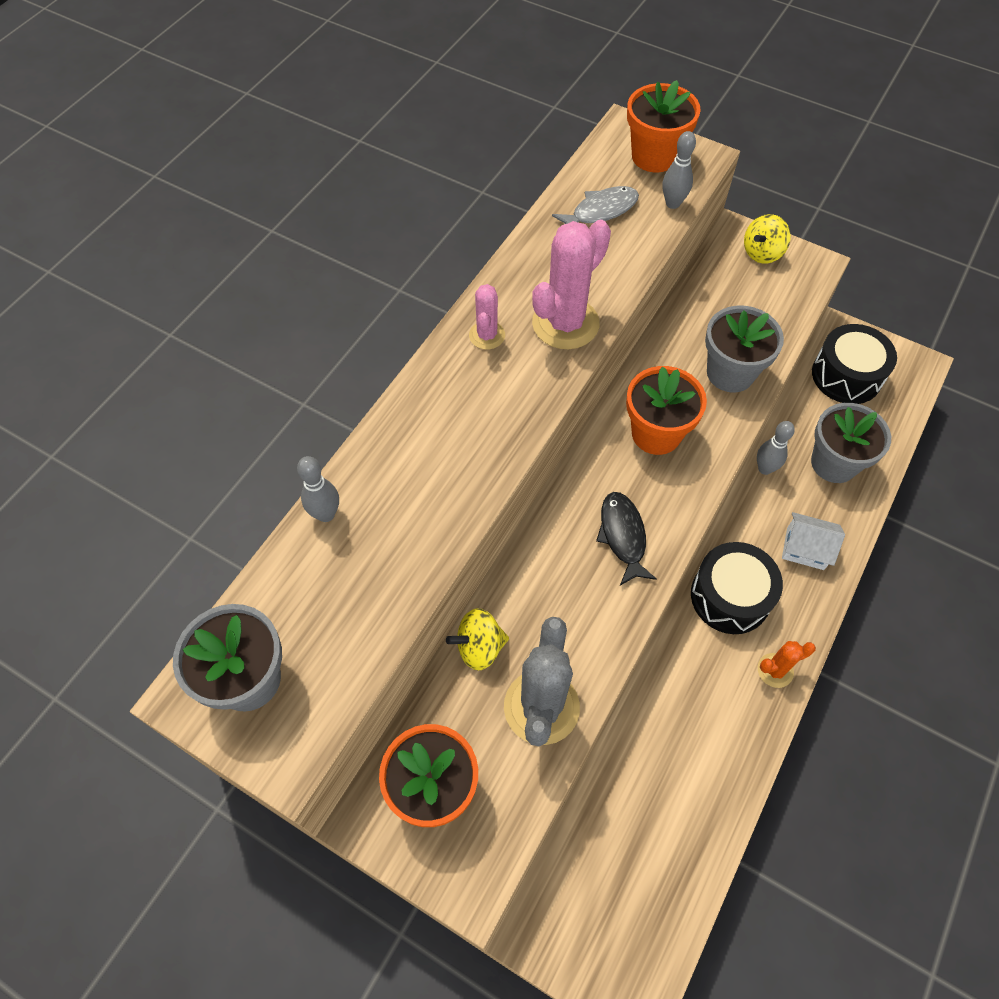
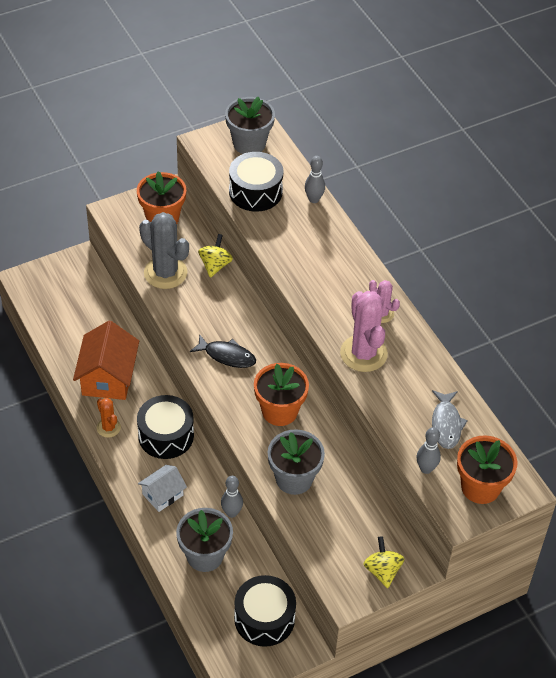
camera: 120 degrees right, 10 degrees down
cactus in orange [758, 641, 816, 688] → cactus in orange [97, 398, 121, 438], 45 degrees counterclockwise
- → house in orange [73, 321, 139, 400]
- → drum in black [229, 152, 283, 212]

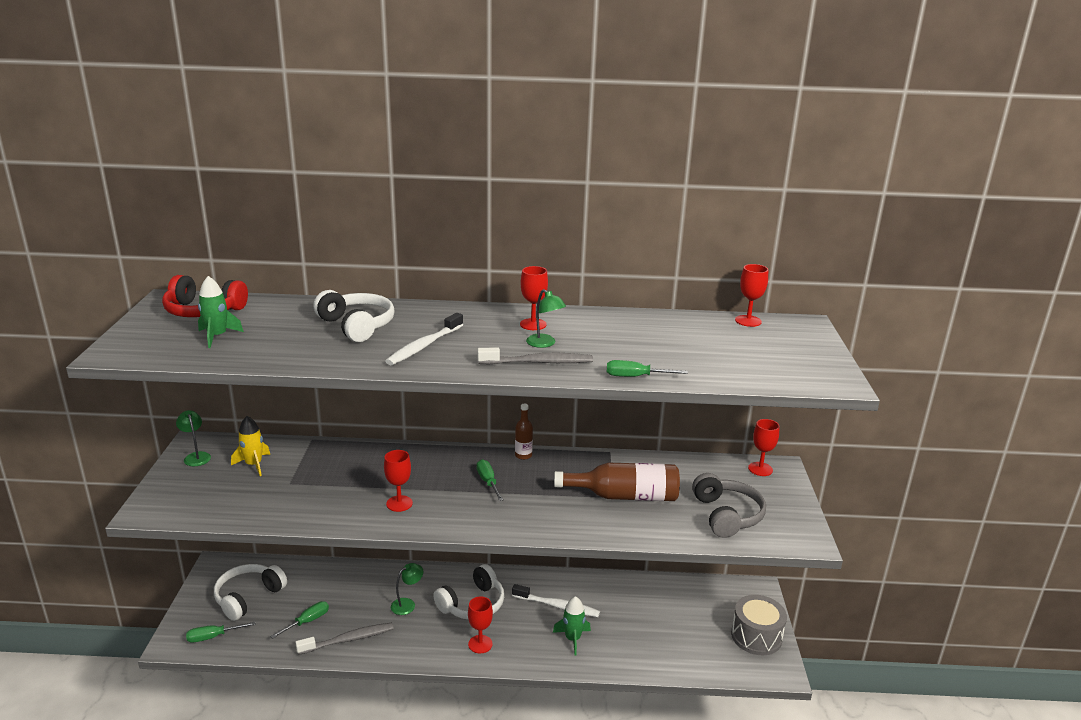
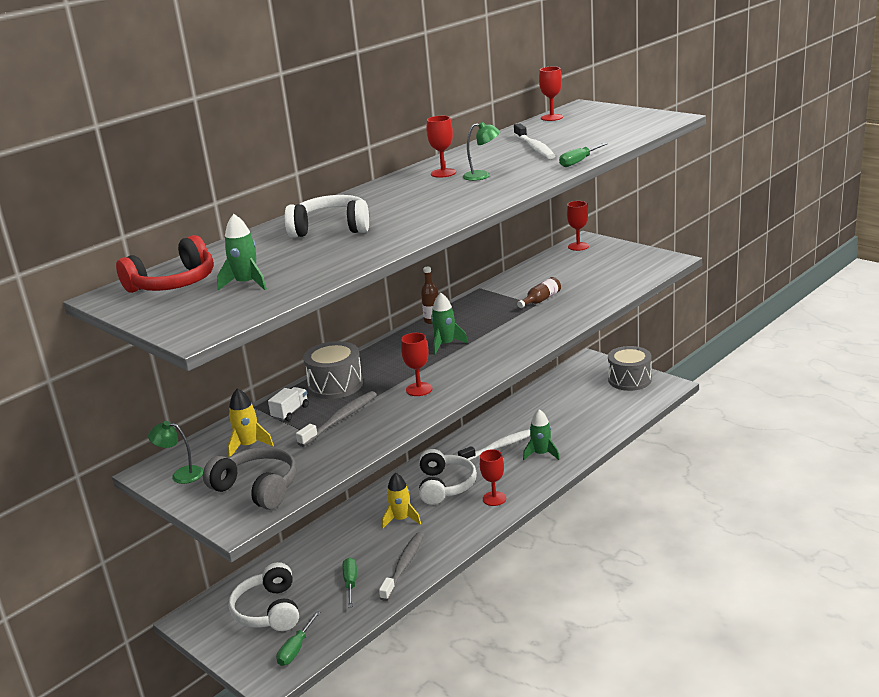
camera: 45 degrees left, 0 degrees up
toothbrush in white [385, 313, 463, 365] → toothbrush in white [514, 123, 555, 159], moved
lamp in green [391, 563, 423, 615] → rocket in yellow [382, 473, 421, 528]
screwdriver in green [477, 459, 504, 501] → rocket in green [431, 293, 468, 355]
toothbrush in grey [478, 348, 593, 364] → toothbrush in grey [296, 391, 377, 447], moved
bottle in brown [554, 463, 680, 501] → bottle in brown [517, 277, 561, 308], x0.51
headphones in grey [692, 473, 766, 538] → headphones in grey [203, 447, 297, 510], moved
- → truck in white [268, 387, 309, 421]
- → drum in grey [303, 341, 363, 399]

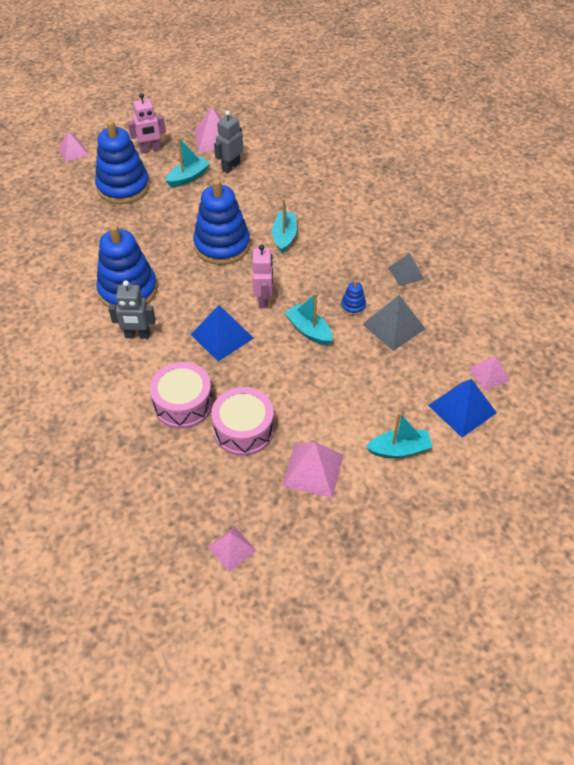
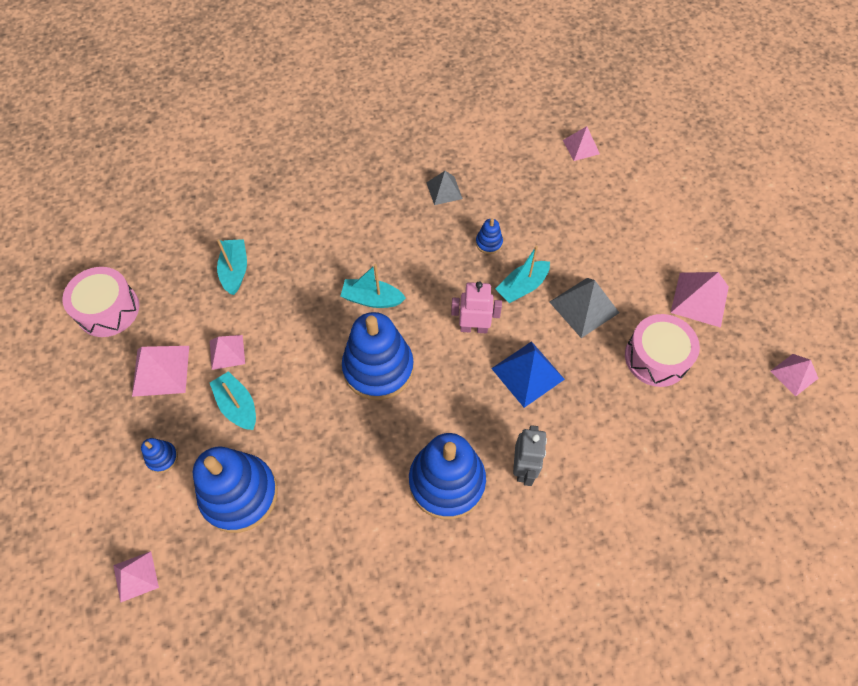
camera: 85 degrees left, 10 degrees up
robot in pink [128, 93, 166, 154] → stacking toy in blue [141, 438, 178, 473]
drum in pink [150, 362, 213, 429] → drum in pink [62, 267, 139, 337], moved
robot in grey [214, 110, 243, 173] → pyramid in pink [210, 335, 245, 370]
pyramid in grey [362, 295, 426, 351] → pyramid in grey [550, 278, 619, 338], moved
boat in turquoise [366, 412, 432, 458] → boat in turquoise [217, 239, 247, 295], moved
pyramid in blue [428, 379, 497, 438] → -

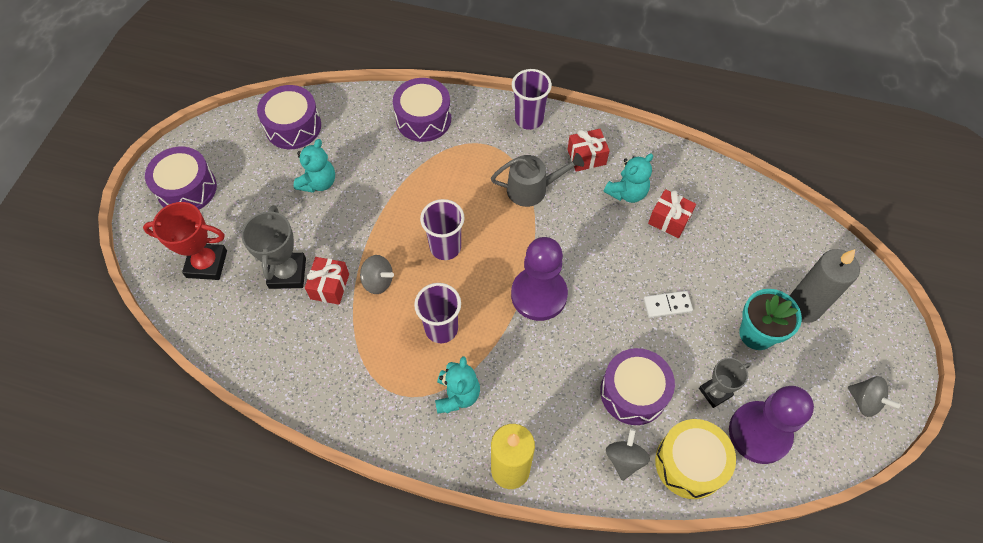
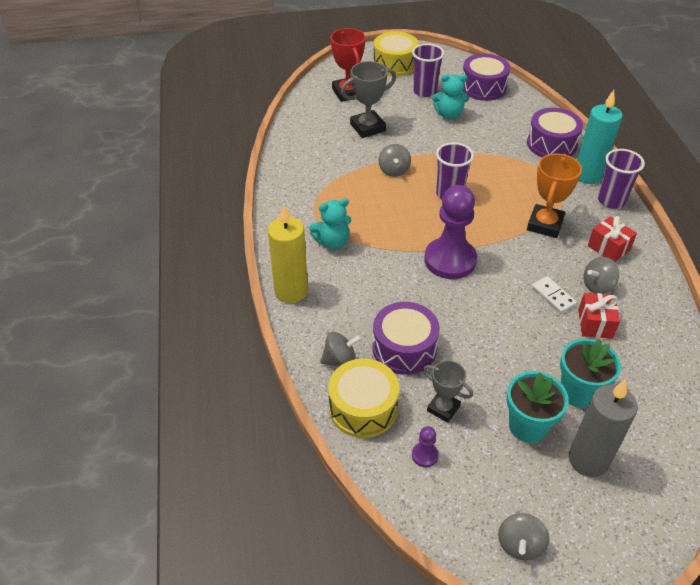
camera: 65 degrees right, 15 degrees down
drum in purple [145, 147, 217, 209] → drum in yellow [373, 32, 419, 77]
gift in red [305, 257, 349, 305] → -
cup in purple [414, 283, 461, 343] → cup in purple [412, 44, 444, 97], moved
watering can in grey [491, 153, 584, 207] → trophy in orange [527, 154, 582, 238]
teddy bear in turquoise [604, 154, 653, 203] → spinning top in grey [584, 257, 619, 294]
domino in white [643, 291, 693, 318] → domino in white [531, 276, 577, 314], moved
pawn in purple [729, 386, 814, 464] → pawn in purple [412, 426, 439, 467], x0.41
- → flower pot in turquoise [560, 339, 621, 408]
- → candle in turquoise [577, 90, 622, 184]

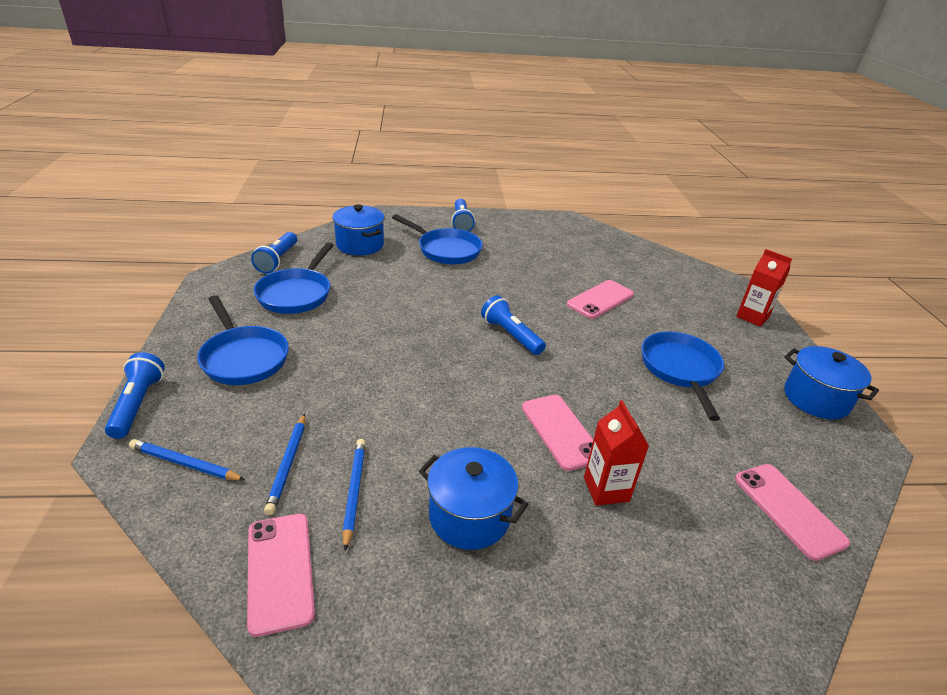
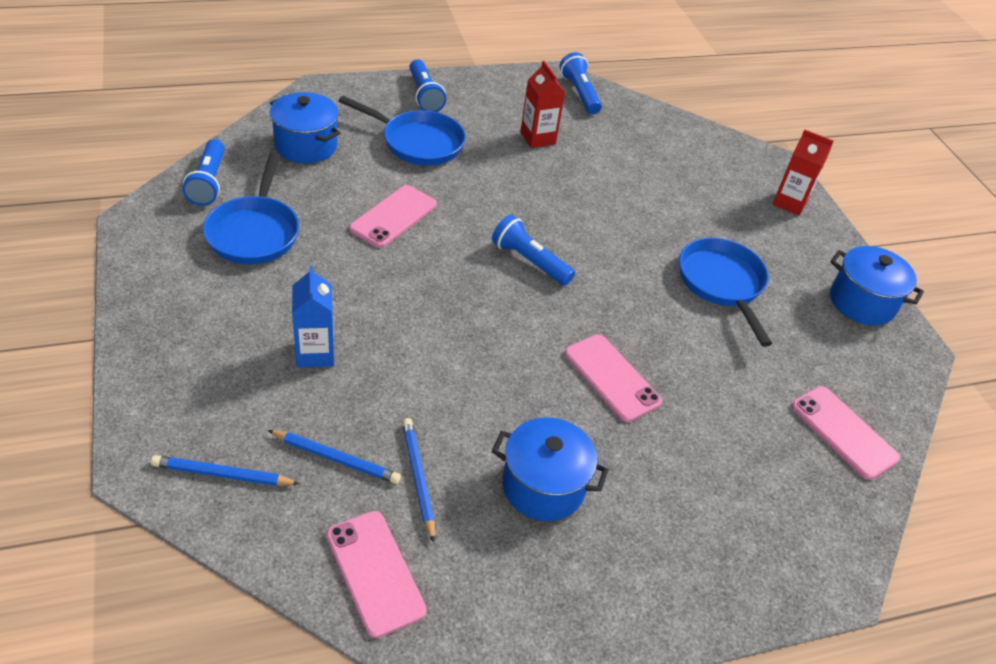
camera: 15 degrees left, 10 degrees up
flashlight in blue [105, 352, 165, 439] → flashlight in blue [559, 52, 602, 114], moved
pan in blue [197, 295, 289, 385] → -
pencil in blue [264, 413, 305, 515] → pencil in blue [268, 430, 401, 484], 60 degrees counterclockwise
phone in pink [567, 280, 634, 319] → phone in pink [349, 185, 437, 248], moved
carton in red [584, 400, 649, 506] → carton in red [520, 61, 566, 148], moved
- → carton in blue [292, 265, 334, 368]

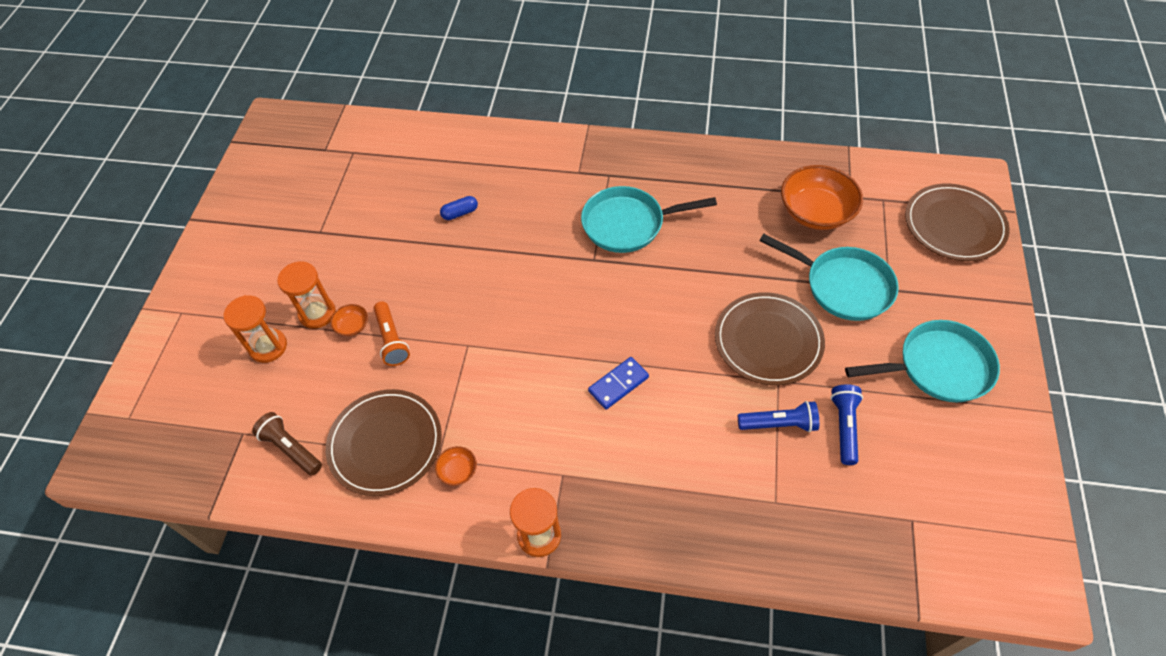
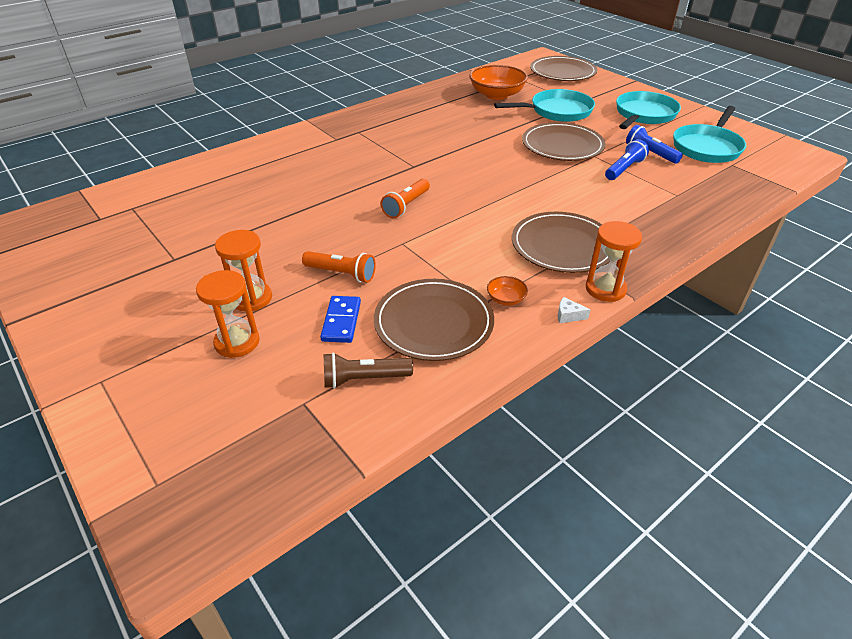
camera: 50 degrees left, 15 degrees down
bowl in orange [331, 304, 368, 336] → -
capsule in blue [440, 196, 478, 220] → -
pan in turquoise [581, 186, 717, 253] → pan in turquoise [673, 106, 746, 163], moved
domino in blue [588, 357, 649, 410] → domino in blue [320, 296, 361, 343], moved
- → flashlight in orange [381, 179, 430, 218]
- → plate in brown [512, 212, 610, 273]
- → cheese in white [558, 297, 591, 323]

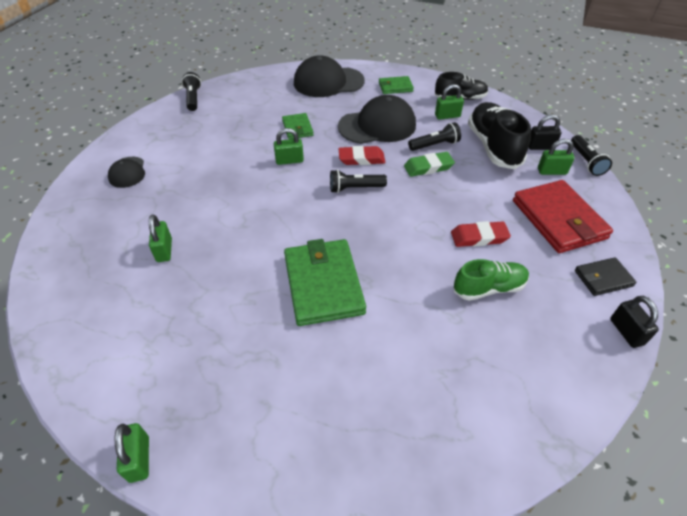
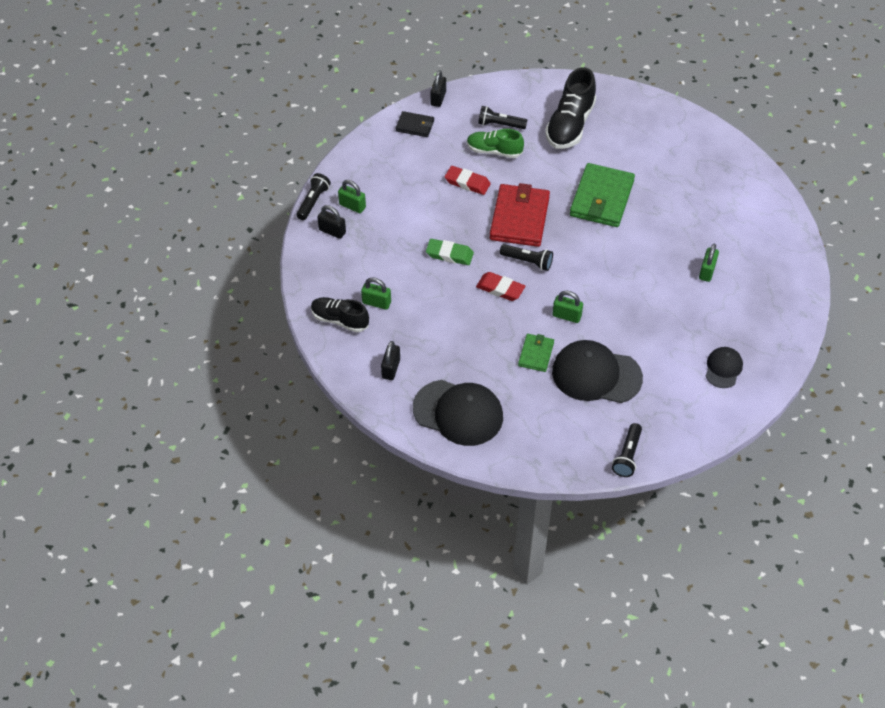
camera: 150 degrees left, 5 degrees up
padlock in green [115, 423, 149, 483] → -
cap in black [338, 95, 416, 144] → cap in black [552, 340, 643, 403], moved
wallet in green [379, 76, 414, 94] → padlock in black [381, 341, 400, 380]
flashlight in black [408, 122, 461, 151] → flashlight in black [478, 106, 527, 129], moved
shoe in black [468, 102, 531, 169] → shoe in black [545, 67, 596, 149], moved
wallet in red [513, 180, 613, 253] → wallet in red [490, 183, 550, 247], moved

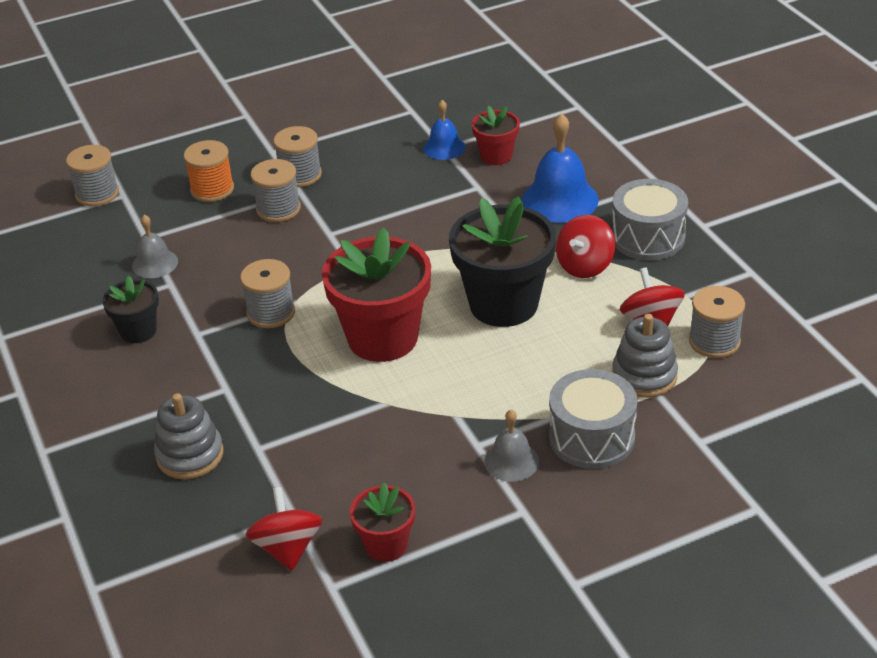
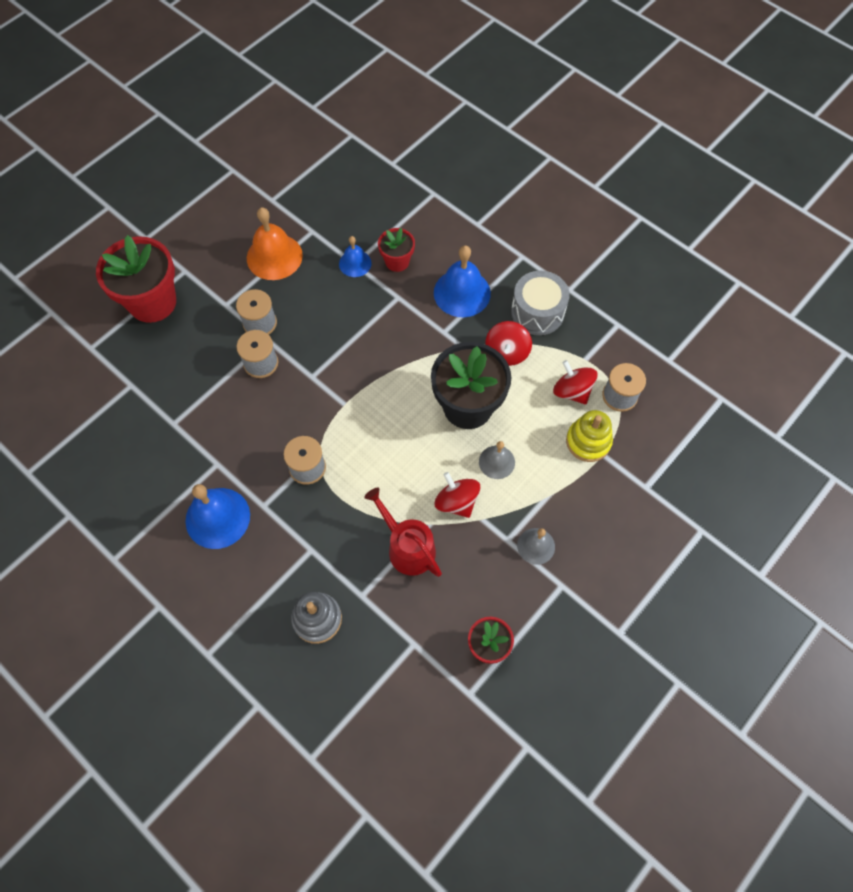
camera: 25 degrees left, 25 degrees up
spool in grey [66, 145, 119, 206] → -
flower pot in black [102, 275, 159, 343] → bell in blue [185, 484, 250, 549]
bell in grey [132, 215, 178, 278] → bell in grey [479, 441, 515, 479], moved
spool in orange [184, 140, 234, 202] → -
spinning top in red [246, 487, 323, 571] → spinning top in red [434, 472, 480, 518], moved
flower pot in red [322, 228, 431, 362] → flower pot in red [96, 235, 176, 323], moved
drum in grey [549, 369, 638, 469] → -
stacking toy in grey [612, 314, 678, 398] → stacking toy in yellow [566, 410, 613, 462]
- → bell in orange [247, 207, 303, 280]
- → watering can in red [364, 488, 442, 577]

